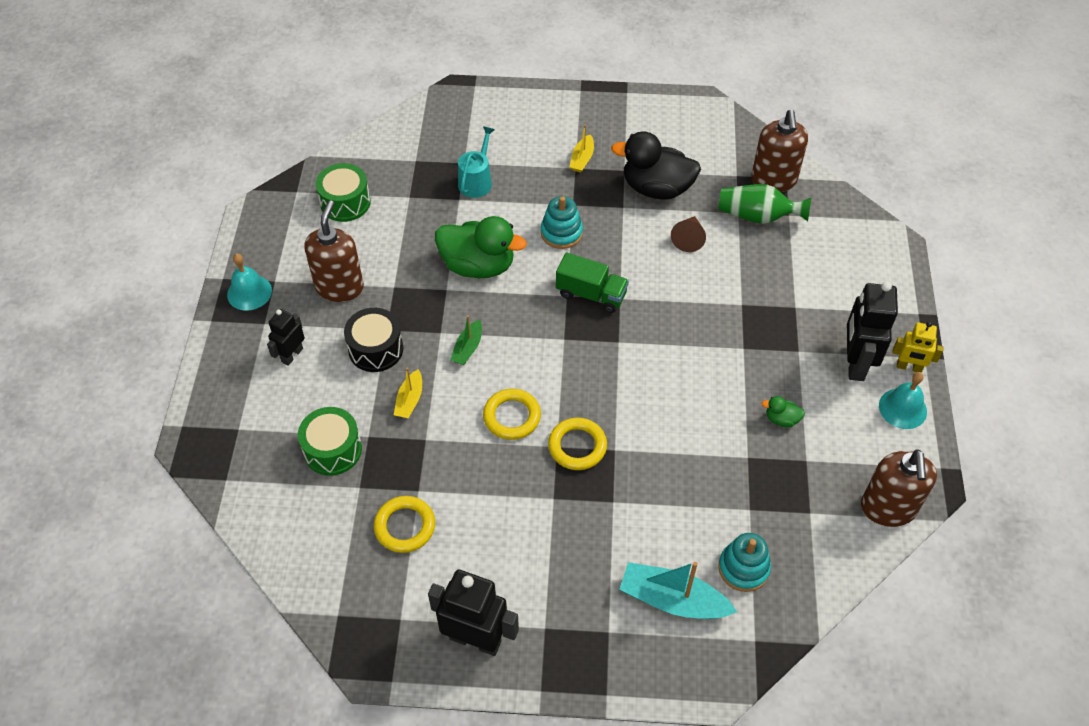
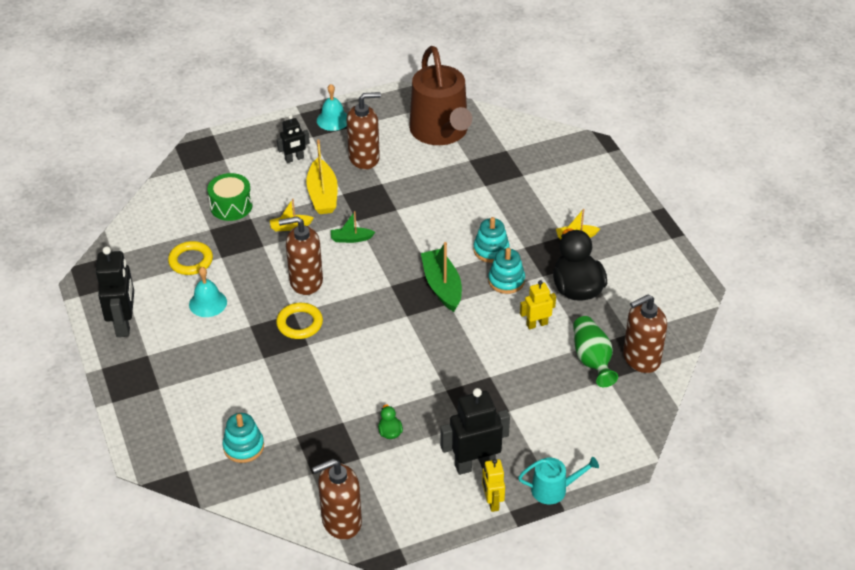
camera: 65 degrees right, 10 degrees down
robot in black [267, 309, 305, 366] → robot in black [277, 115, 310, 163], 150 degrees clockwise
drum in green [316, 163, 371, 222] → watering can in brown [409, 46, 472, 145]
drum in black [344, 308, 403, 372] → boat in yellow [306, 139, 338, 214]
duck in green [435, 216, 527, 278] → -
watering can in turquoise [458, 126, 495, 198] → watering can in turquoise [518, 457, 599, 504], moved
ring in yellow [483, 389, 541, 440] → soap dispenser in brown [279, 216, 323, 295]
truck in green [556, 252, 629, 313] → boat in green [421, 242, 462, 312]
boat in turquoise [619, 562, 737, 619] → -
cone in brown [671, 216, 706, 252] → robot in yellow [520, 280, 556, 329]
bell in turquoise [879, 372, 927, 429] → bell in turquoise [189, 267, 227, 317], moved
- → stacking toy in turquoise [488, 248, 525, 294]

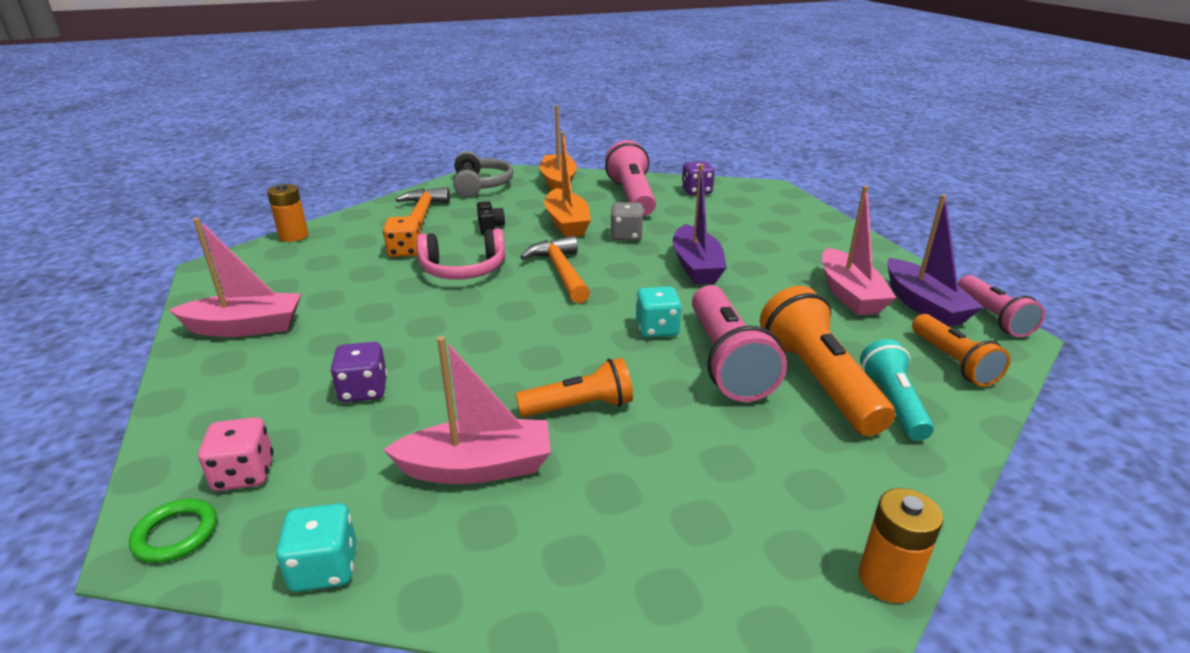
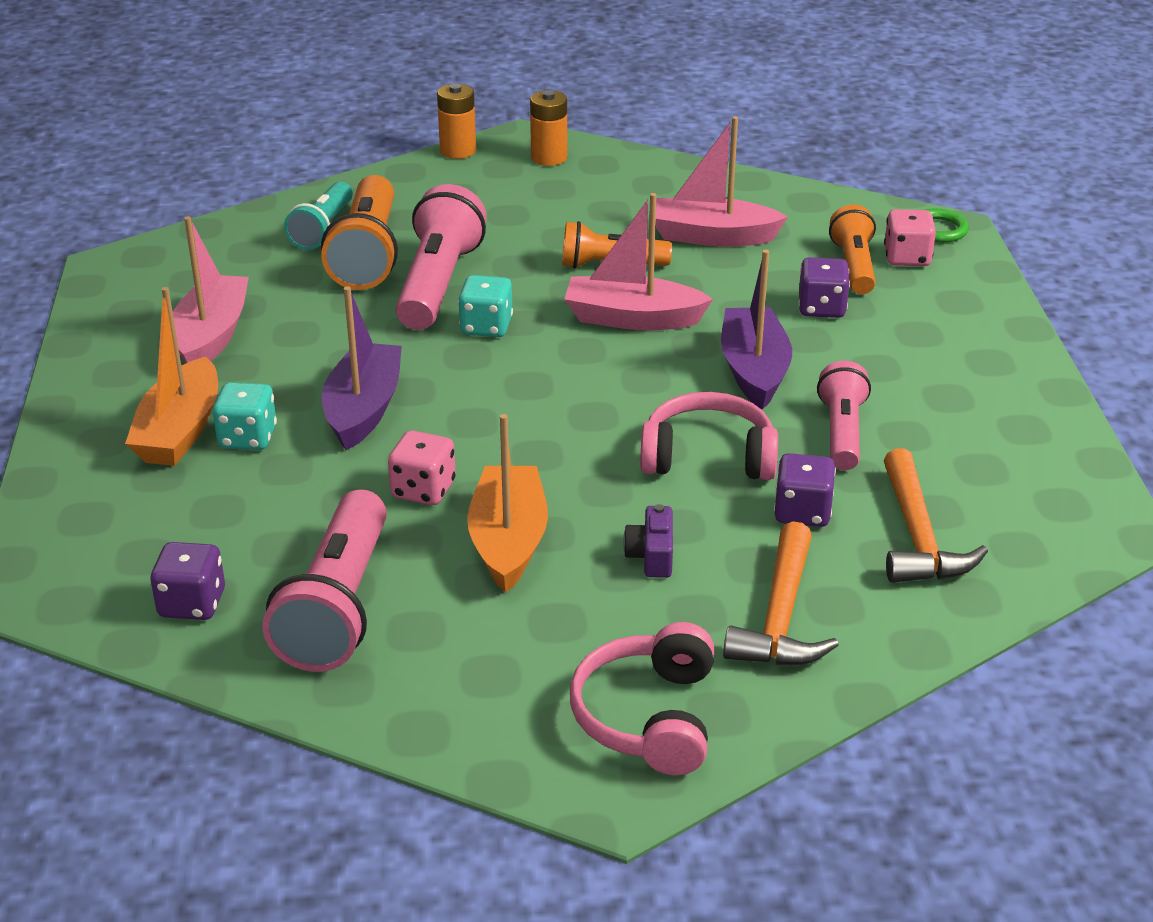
camera: 165 degrees left, 5 degrees up
boat in pink [169, 218, 301, 337] → boat in pink [564, 193, 713, 330], moved
battery in orange [267, 183, 308, 242] → battery in orange [530, 90, 567, 166], moved
dice in turquoise [276, 503, 357, 592] → dice in turquoise [212, 382, 277, 450], moved
dice in orange [383, 216, 421, 257] → dice in purple [774, 453, 836, 527]
headphones in grey [453, 151, 513, 197] → headphones in pink [570, 622, 714, 775]
camera in black [477, 201, 505, 234] → camera in purple [623, 504, 673, 578]
hammer in orange [520, 236, 590, 304] → hammer in orange [884, 448, 988, 583], moved
boat in orange [540, 105, 577, 190] → boat in orange [125, 287, 218, 466], moved
dice in grey [610, 202, 644, 241] → dice in pink [388, 431, 456, 505]
boat in purple [887, 194, 984, 327] → boat in purple [721, 250, 792, 410], moved
flashlight in orange [912, 314, 1010, 387] → flashlight in orange [829, 204, 876, 294], moved
flashlight in pink [958, 275, 1045, 337] → flashlight in pink [817, 361, 871, 470], moved

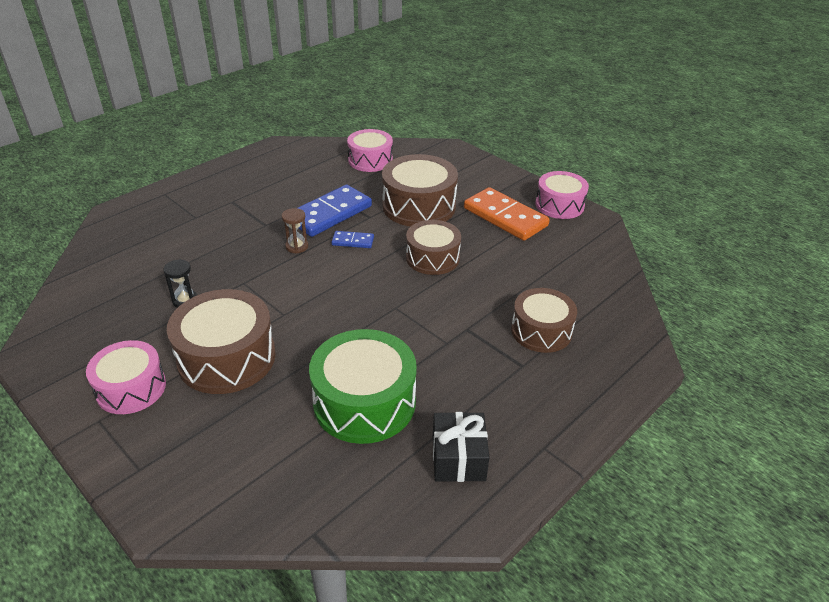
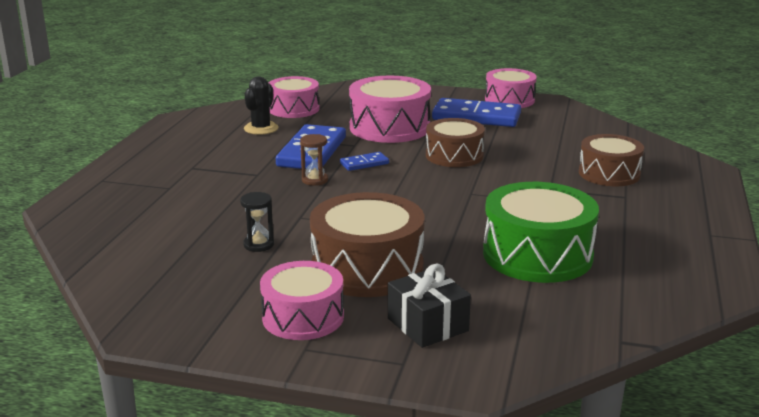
camera: 30 degrees left, 15 degrees down
drum in brown [382, 154, 458, 227] → drum in pink [349, 76, 431, 143]
gift in black [433, 412, 490, 482] → gift in black [388, 264, 471, 348], moved
domino in orange [464, 187, 550, 241] → domino in blue [432, 98, 521, 127]
- → cactus in black [244, 76, 279, 135]

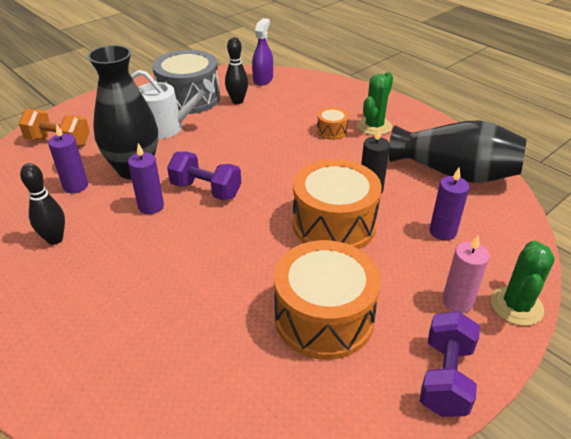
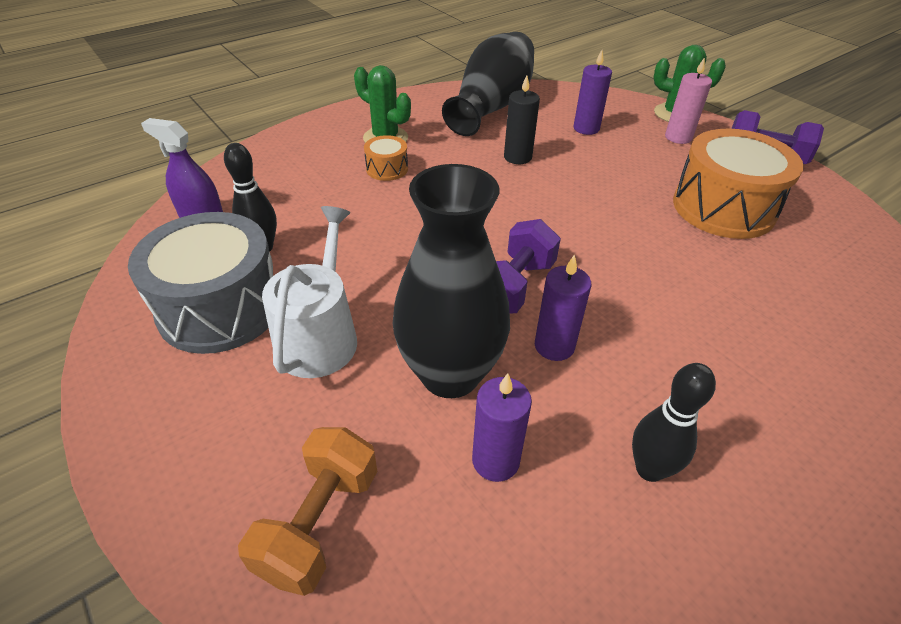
camera: 85 degrees left, 5 degrees up
drum in orange [293, 159, 382, 249] → -

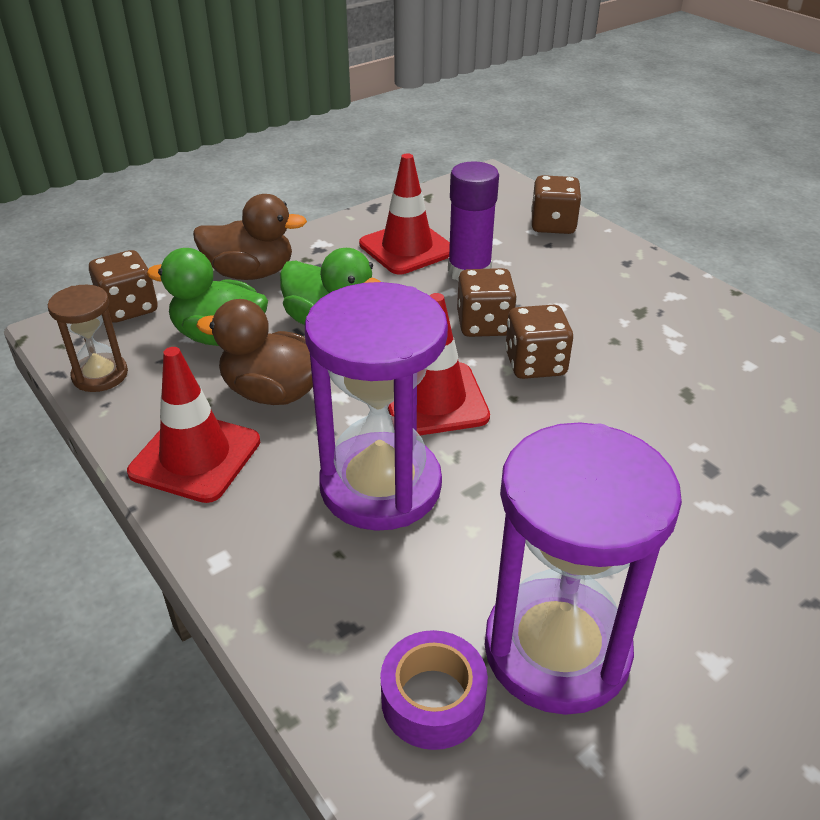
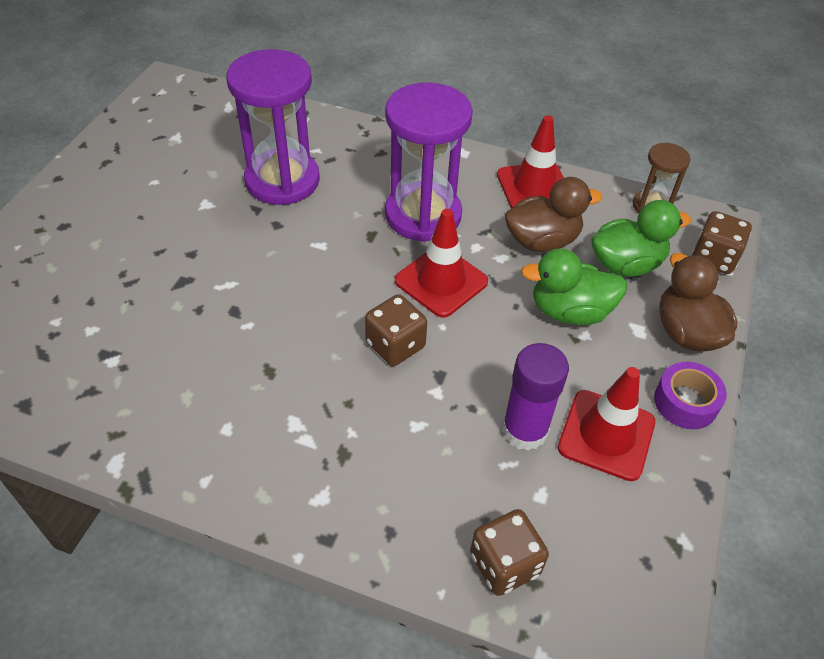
camera: 145 degrees right, 10 degrees up
duck in brown [193, 194, 307, 280] → duck in brown [659, 253, 737, 352], 105 degrees clockwise
tape in purple [380, 630, 488, 750] → tape in purple [654, 362, 727, 429], moved
dice in brown [457, 268, 517, 337] → -

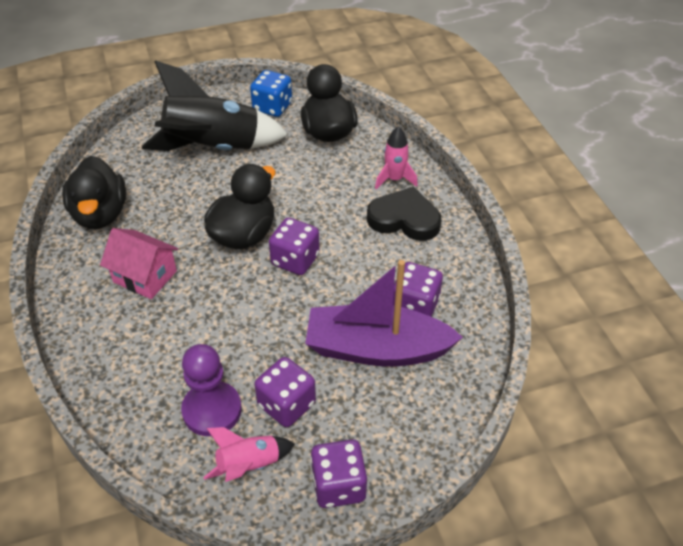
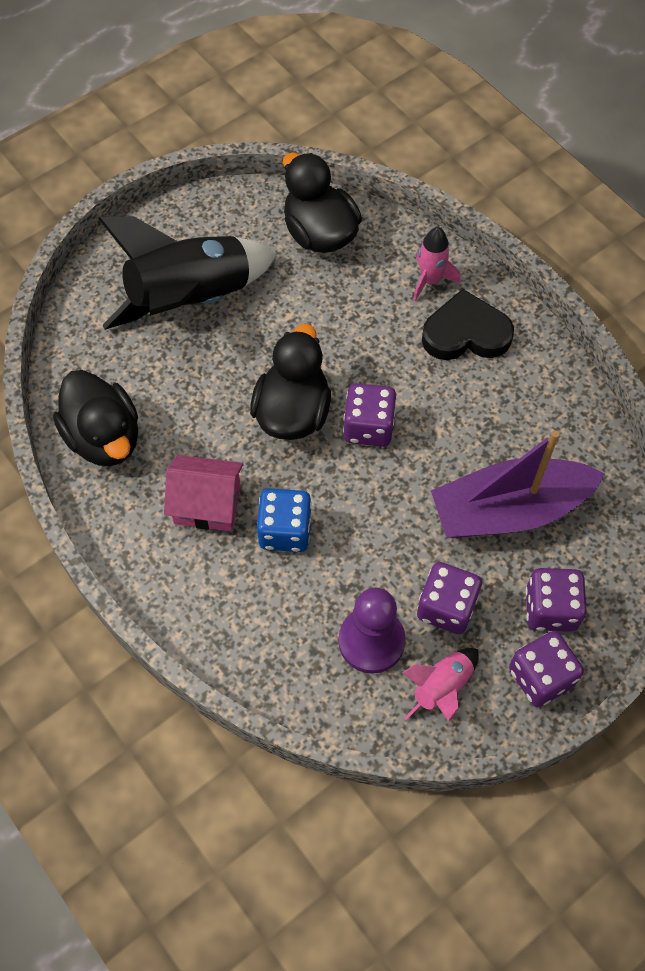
camera: 20 degrees left, 15 degrees up
dice in blue [250, 70, 292, 117] → dice in blue [257, 488, 312, 552], moved
dice in purple [393, 262, 443, 317] → dice in purple [525, 568, 587, 632], moved

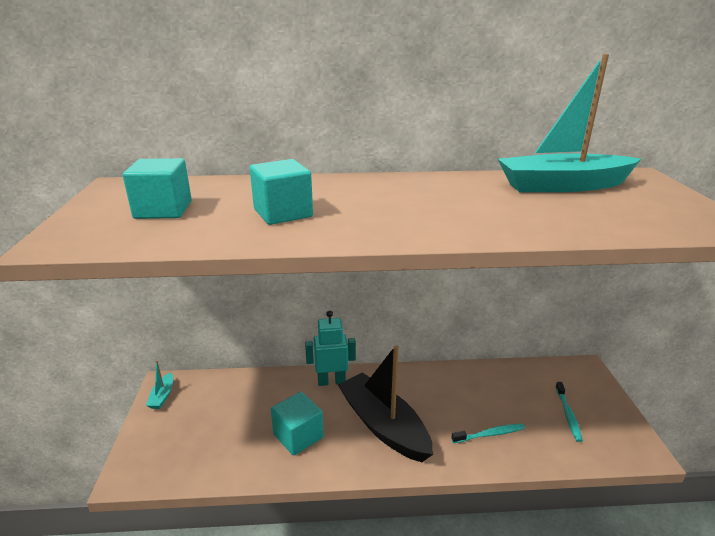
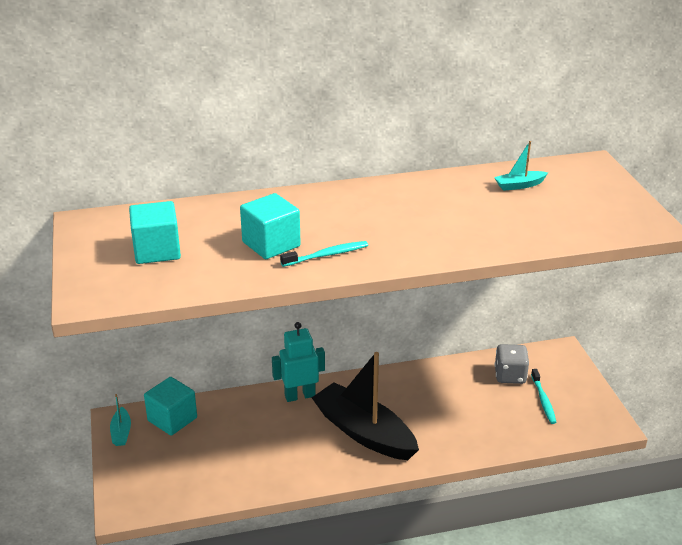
camera: 10 degrees left, 5 degrees up
cube in turquoise [271, 392, 324, 456] → cube in turquoise [144, 377, 197, 436], moved
toothbrush in turquoise [451, 424, 525, 443] → toothbrush in turquoise [280, 241, 368, 267], moved
boat in turquoise [498, 54, 641, 192] → boat in turquoise [494, 141, 548, 191], x0.42
- → dice in grey [495, 344, 529, 384]

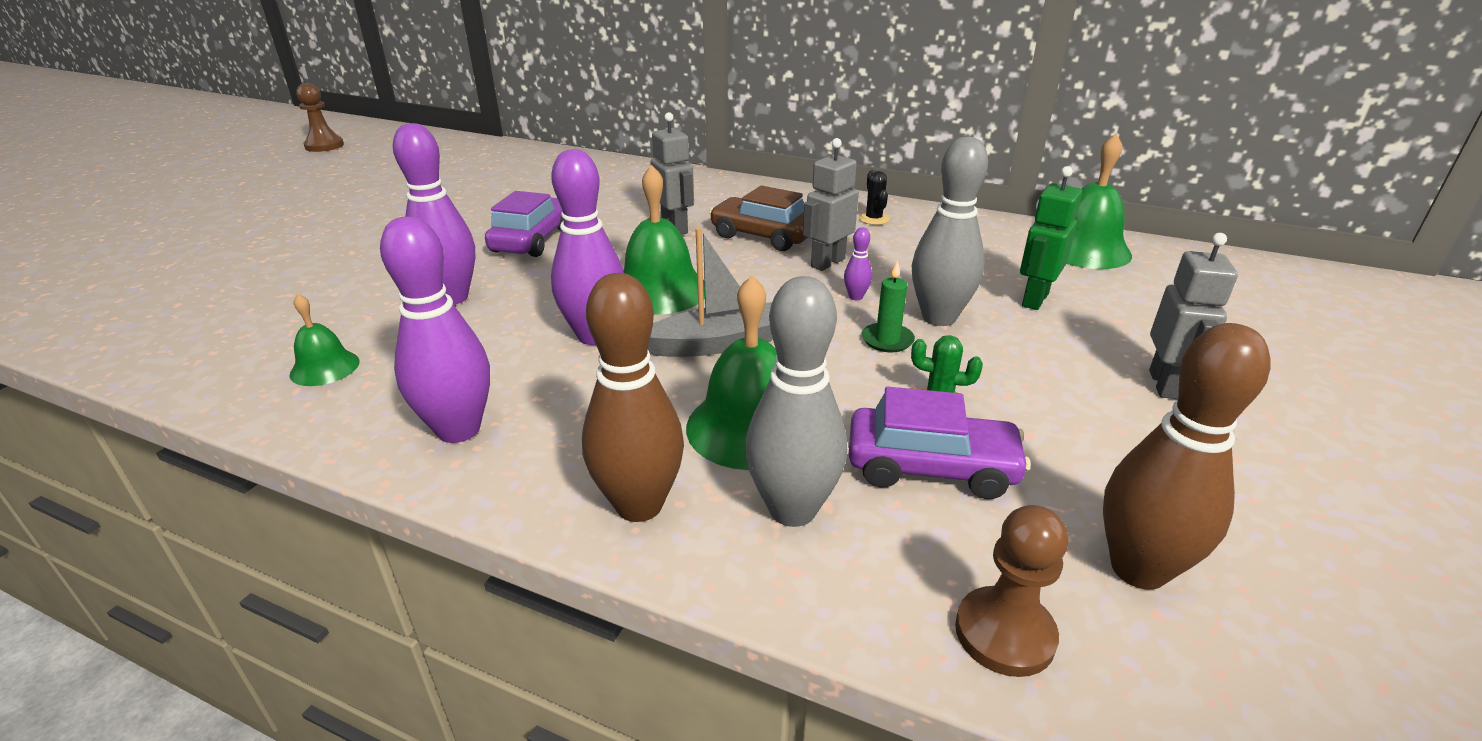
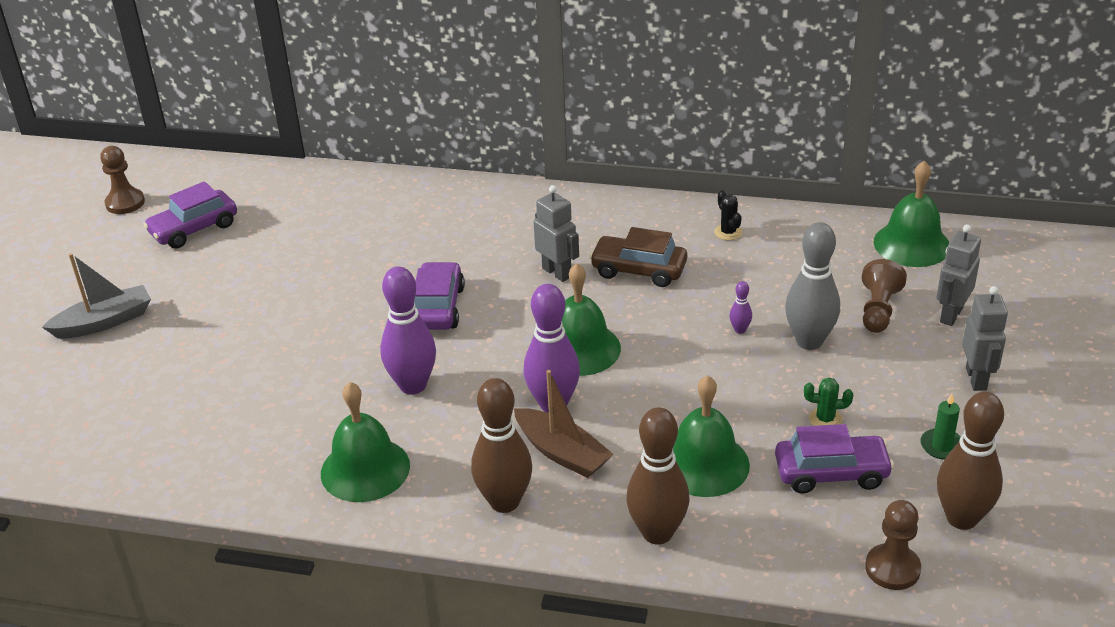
camera: 10 degrees left, 5 degrees up
bell in green [290, 294, 360, 386] → bell in green [321, 382, 410, 502], x1.81
bowling pin in purple [380, 216, 490, 443] → bowling pin in brown [471, 378, 532, 513]
boat in grey [648, 228, 773, 357] → boat in grey [42, 253, 151, 339], moved
bowling pin in grey [745, 276, 847, 527] → -
robot in grey [803, 138, 859, 271] → robot in grey [936, 224, 981, 326], moved
candle in green [862, 260, 915, 352] → candle in green [920, 393, 961, 459], moved
robot in green [1020, 166, 1082, 310] → pawn in brown [862, 259, 907, 333]
- → car in purple [144, 181, 237, 248]
- → boat in brown [514, 370, 613, 478]

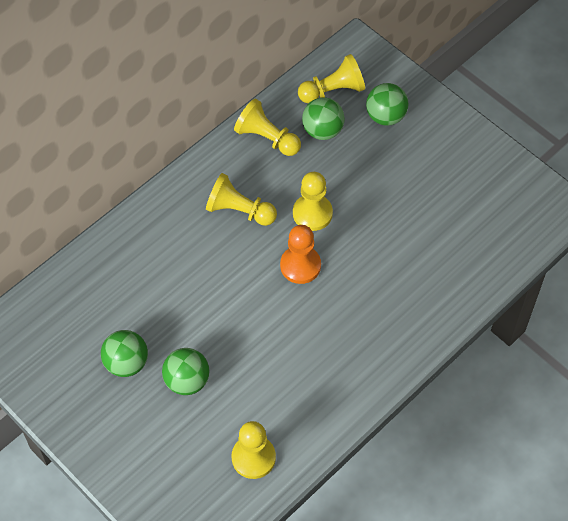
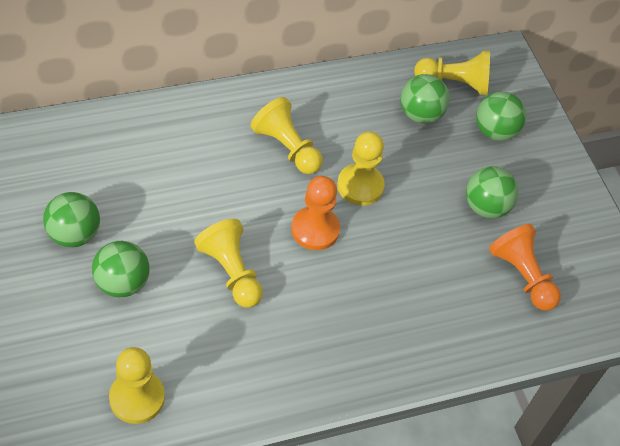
camera: 20 degrees right, 5 degrees down
pawn in yellow [234, 98, 301, 156] → pawn in yellow [194, 219, 263, 308], moved
- → ball in green [466, 166, 519, 218]
- → pawn in orange [489, 224, 561, 311]

